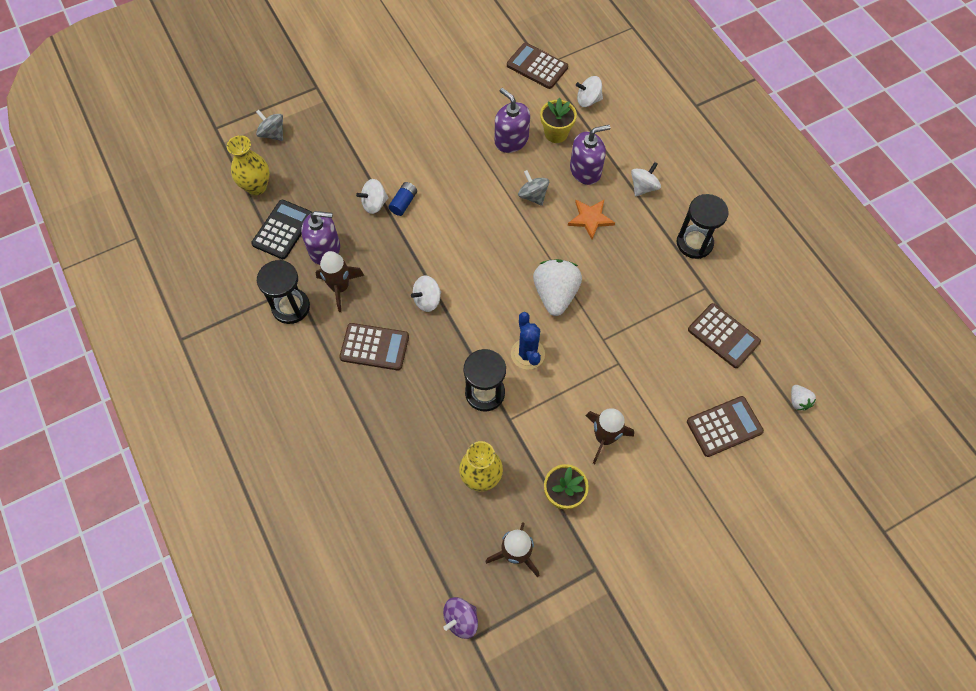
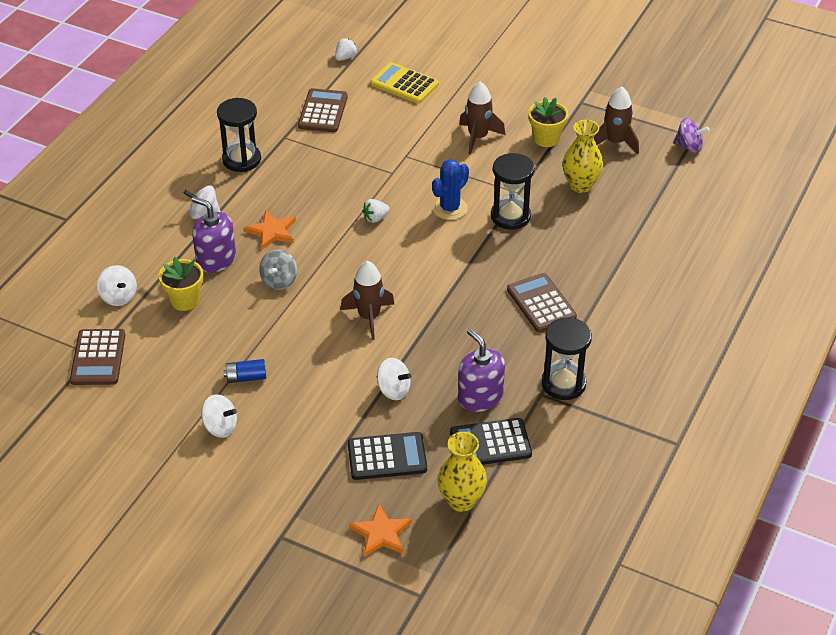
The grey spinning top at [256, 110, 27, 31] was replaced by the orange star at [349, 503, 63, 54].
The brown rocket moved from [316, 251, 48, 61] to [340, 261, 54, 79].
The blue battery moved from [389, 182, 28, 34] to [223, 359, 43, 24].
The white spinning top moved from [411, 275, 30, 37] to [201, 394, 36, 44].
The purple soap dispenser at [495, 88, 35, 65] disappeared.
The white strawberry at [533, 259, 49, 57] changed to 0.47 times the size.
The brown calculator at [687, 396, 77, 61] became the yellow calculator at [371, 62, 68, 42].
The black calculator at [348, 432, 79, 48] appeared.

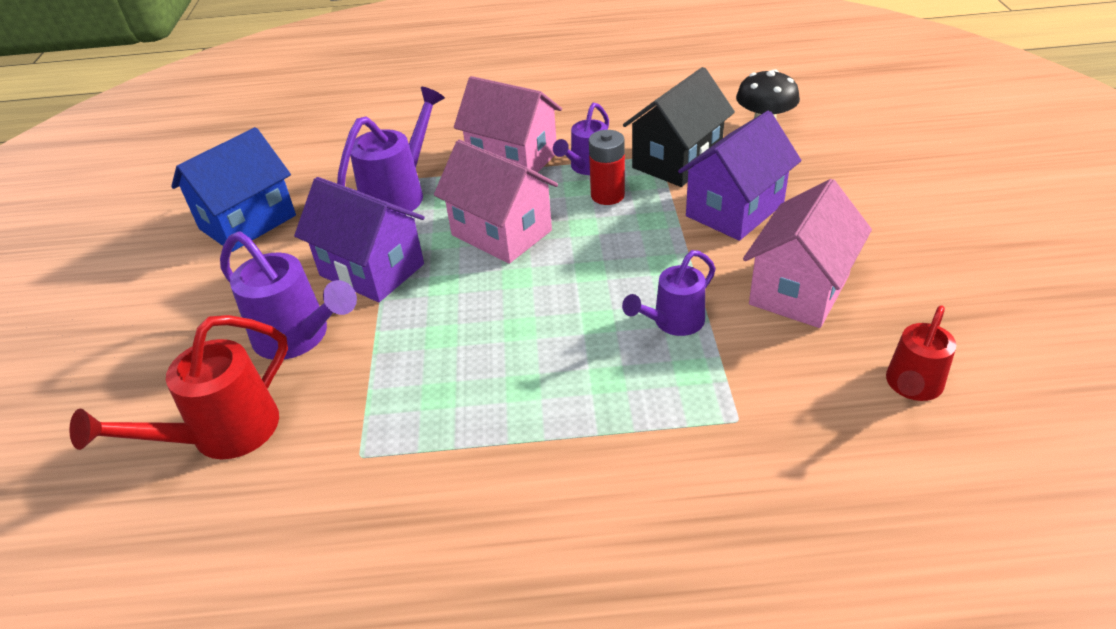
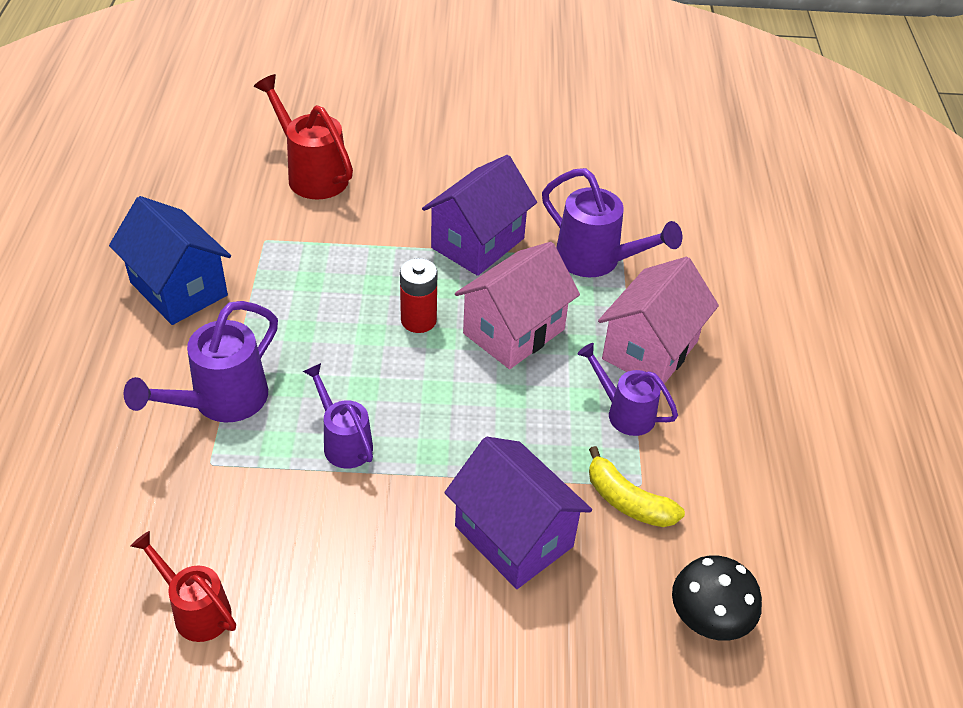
The blue house moved from [171, 127, 125, 125] to [109, 196, 122, 129].
The purple watering can moved from [220, 231, 137, 128] to [123, 301, 155, 121].
The red battery moved from [589, 130, 36, 75] to [400, 258, 37, 75].
The black house at [623, 67, 112, 120] was replaced by the yellow banana at [589, 446, 96, 81].
The pink house at [743, 179, 129, 149] disappeared.

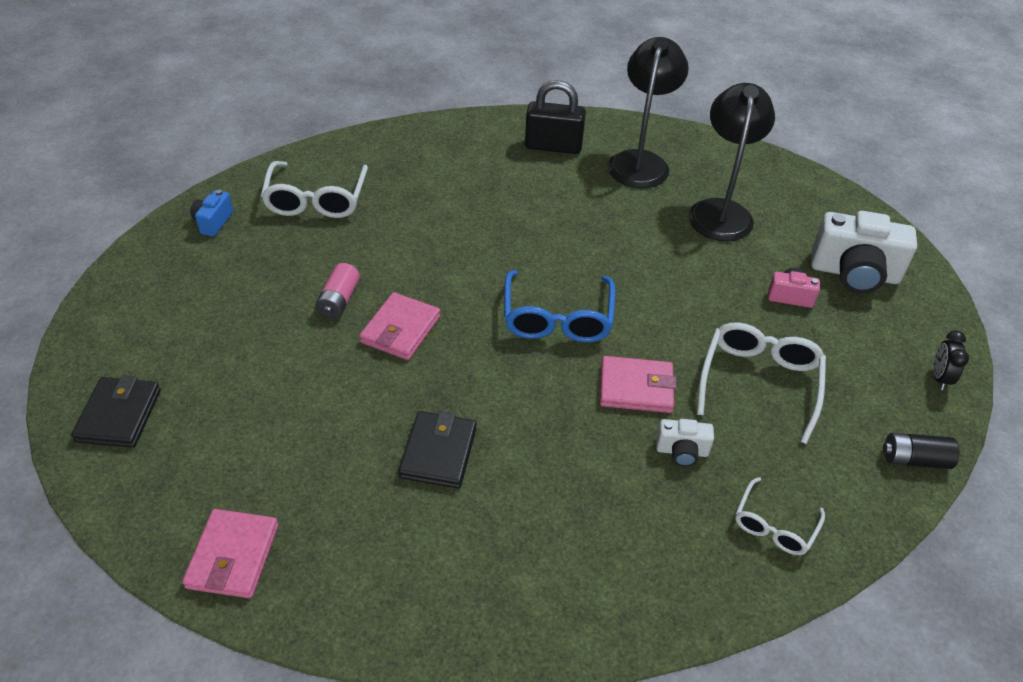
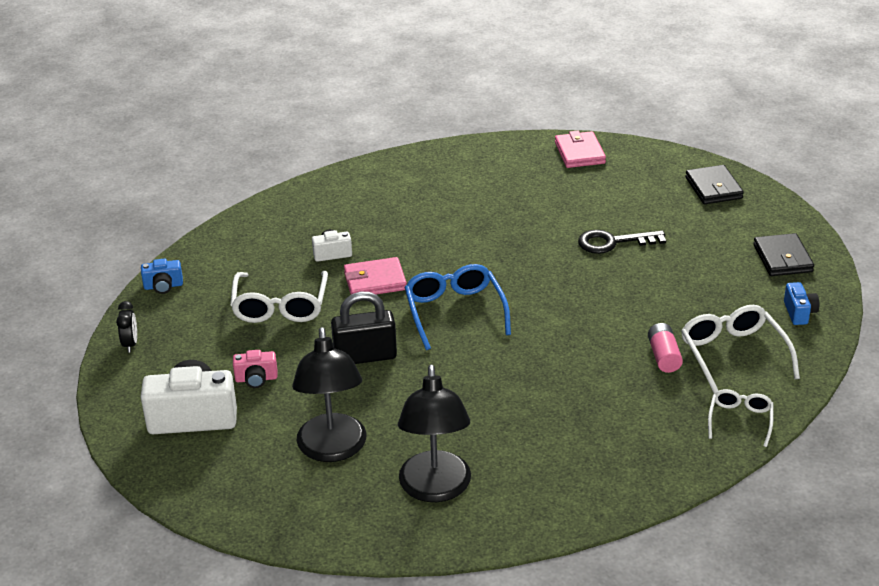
The pink battery moved from [315, 263, 45, 56] to [648, 323, 35, 50].
The pink wallet at [360, 292, 80, 68] disappeared.
The black wallet moved from [399, 411, 77, 77] to [753, 233, 61, 43].
The black padlock moved from [525, 80, 61, 74] to [331, 292, 66, 72].
The white glasses moved from [735, 477, 90, 78] to [708, 389, 66, 58].
The black battery at [883, 433, 76, 36] was replaced by the blue camera at [141, 259, 42, 35].
The black key at [578, 230, 88, 24] appeared.

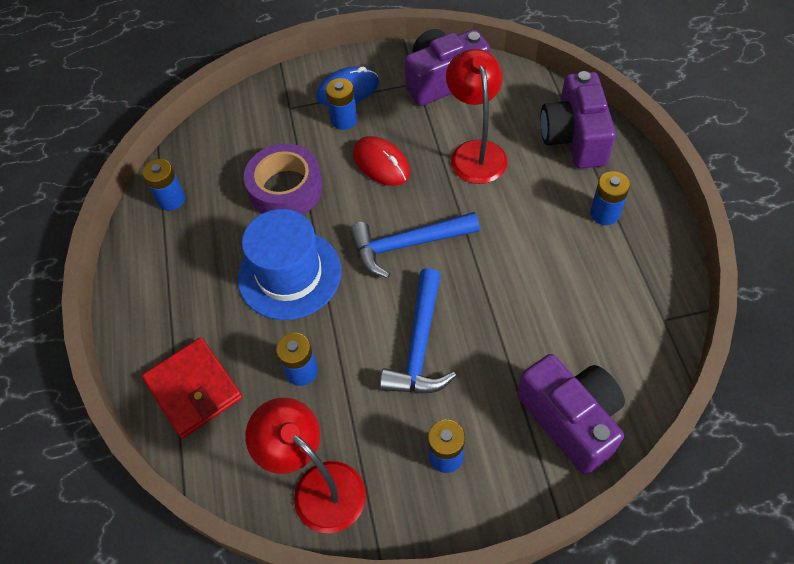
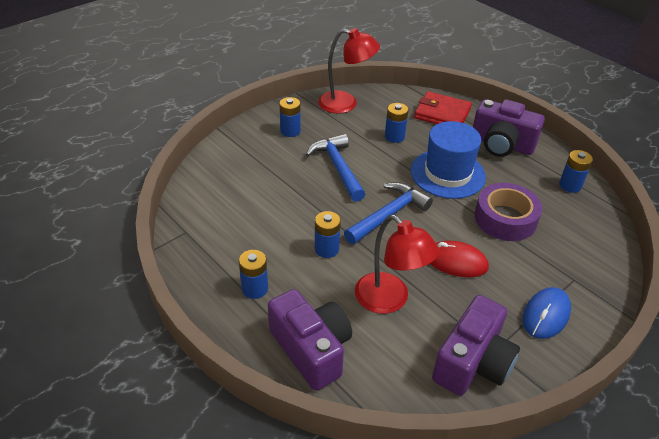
The blue battery moved from [326, 78, 31, 52] to [315, 211, 26, 47].
The purple camera moved from [517, 354, 108, 121] to [473, 99, 72, 58].

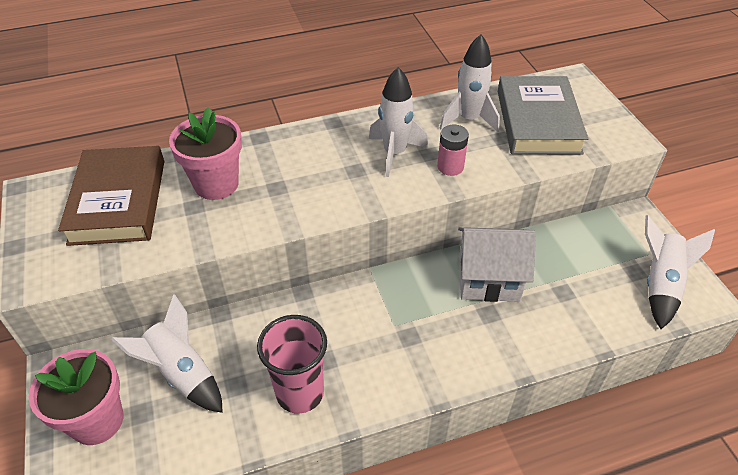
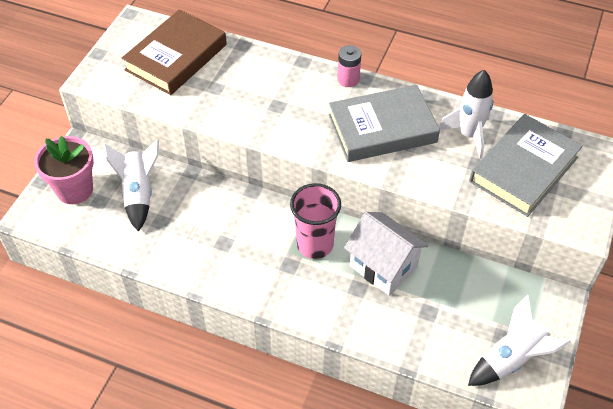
The pink flower pot at [169, 107, 73, 93] disappeared.
The pink cup moved from [257, 315, 70, 99] to [290, 183, 51, 76].
The white rocket at [369, 67, 59, 110] was replaced by the grey book at [329, 85, 111, 77].
The pink battery moved from [437, 125, 32, 51] to [337, 45, 24, 42].

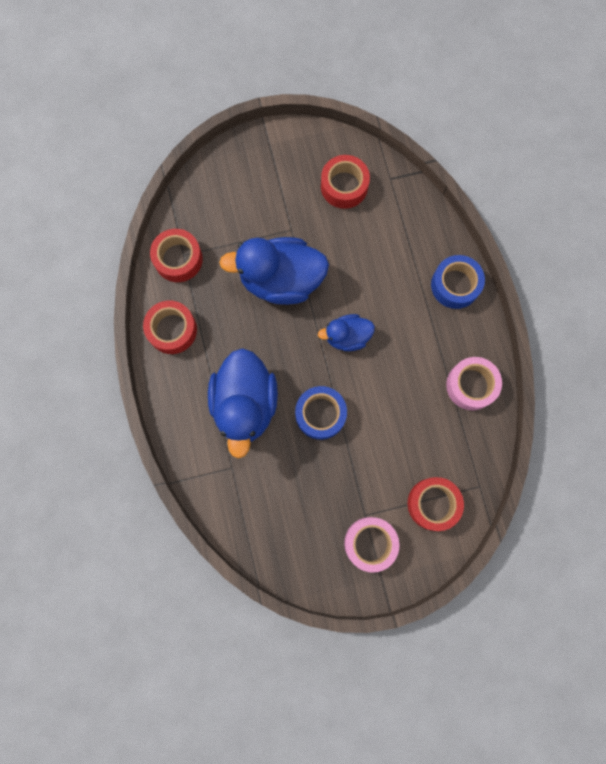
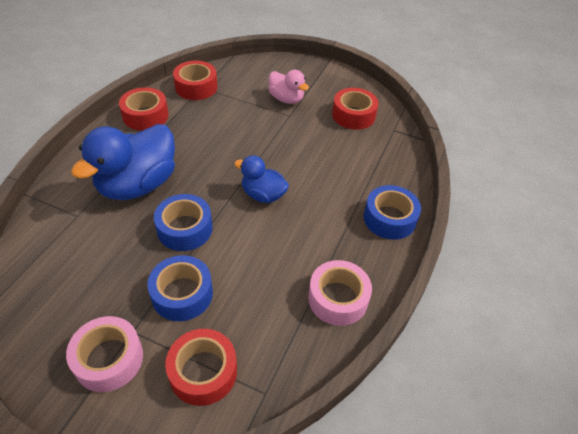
The blue duck at [219, 237, 110, 68] disappeared.
The blue tape at [148, 255, 65, 66] appeared.
The pink duck at [269, 70, 40, 34] appeared.

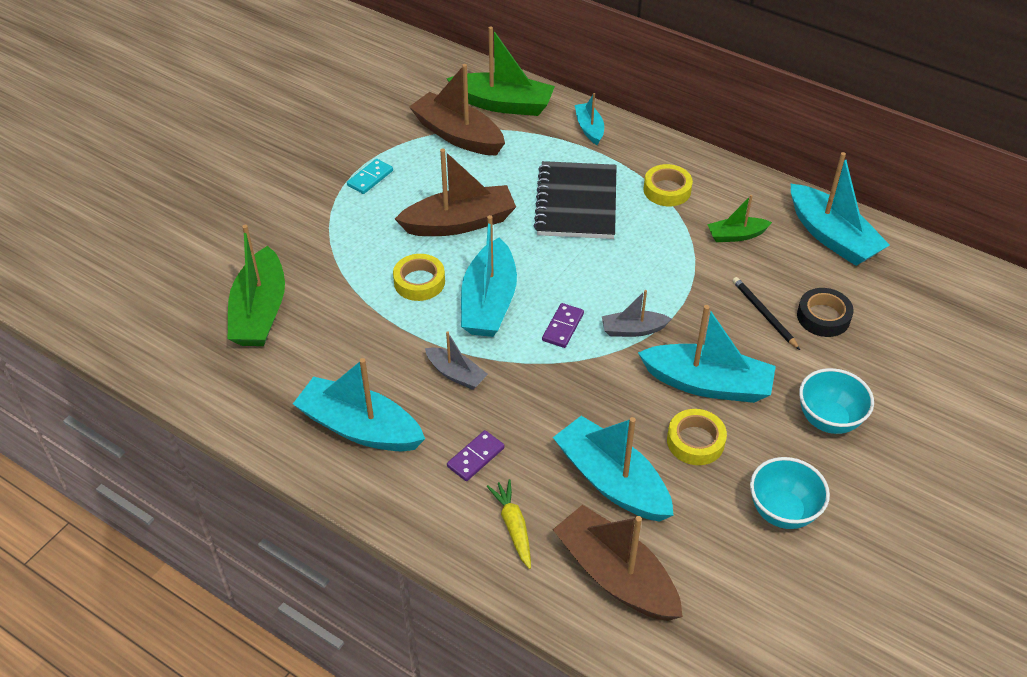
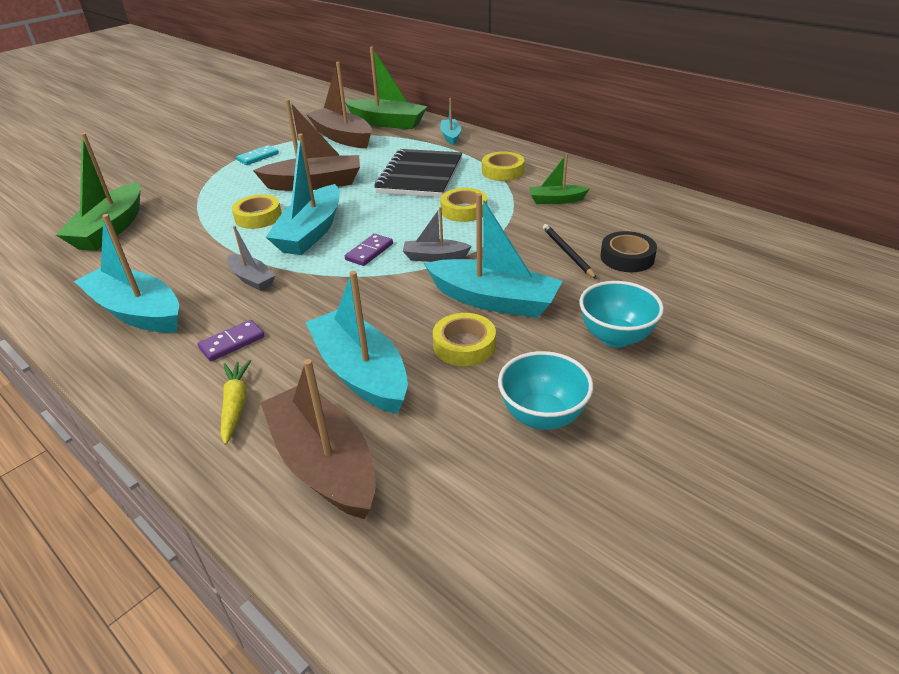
The turquoise boat at [791, 152, 99, 114] disappeared.
The yellow tape at [440, 188, 47, 34] appeared.

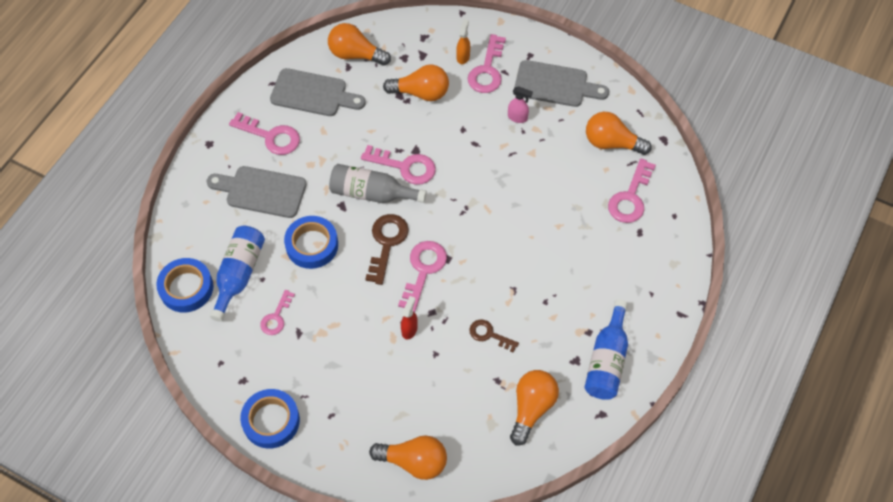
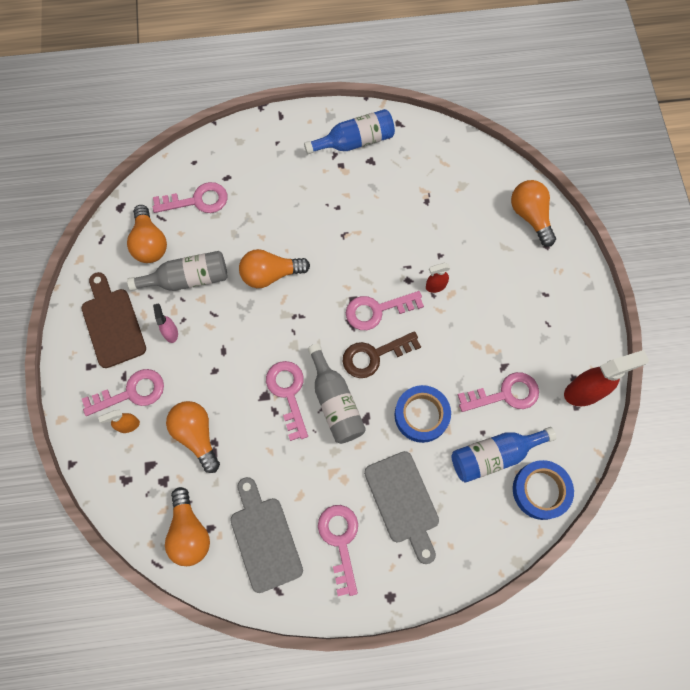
The blue tape at [240, 389, 60, 60] disappeared.
The pink key at [260, 290, 35, 45] changed to 1.60 times the size.
The brown key at [469, 319, 50, 34] disappeared.
The orange light bulb moved from [510, 370, 49, 76] to [239, 249, 71, 39].
The grey cutting board at [514, 60, 95, 47] became the brown cutting board at [82, 272, 64, 96].
The grey bottle at [127, 251, 101, 40] appeared.
The red spray bottle at [564, 350, 85, 56] appeared.

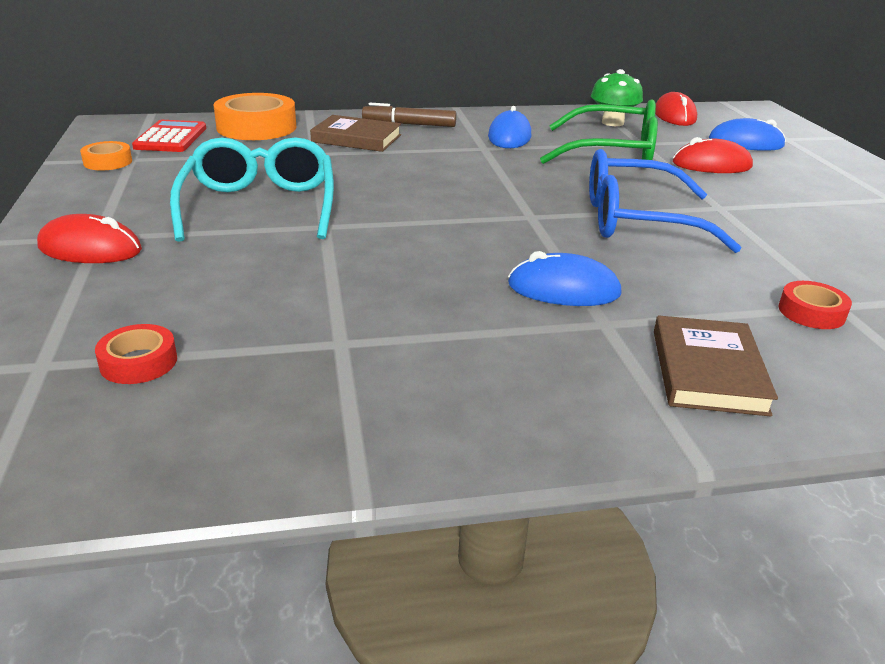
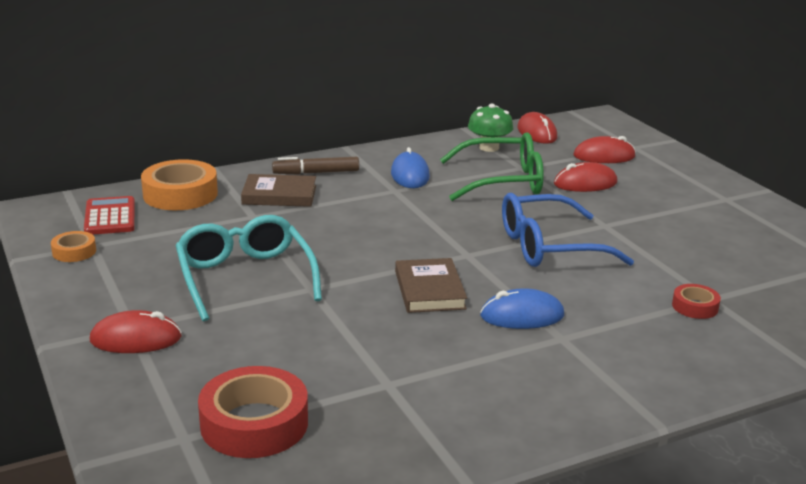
The red tape at [95, 324, 82, 60] changed to 1.95 times the size.
The brown book moved from [654, 315, 124, 101] to [395, 258, 72, 55].
The blue mouse at [709, 118, 77, 33] became the red mouse at [574, 136, 62, 27].

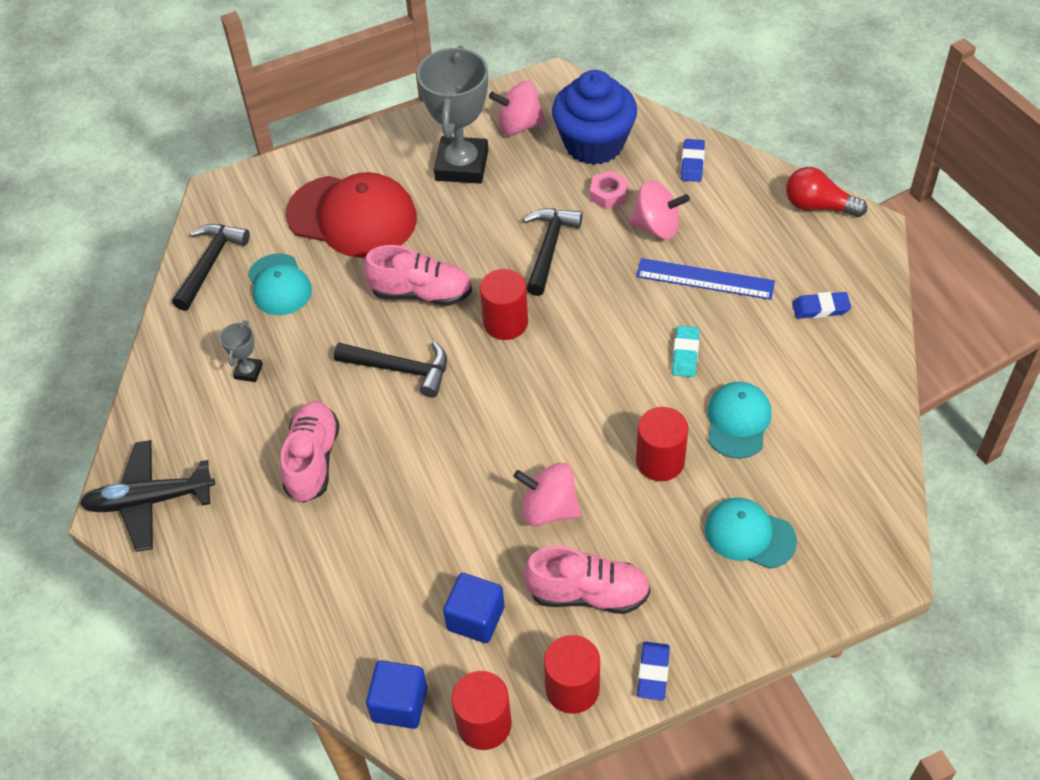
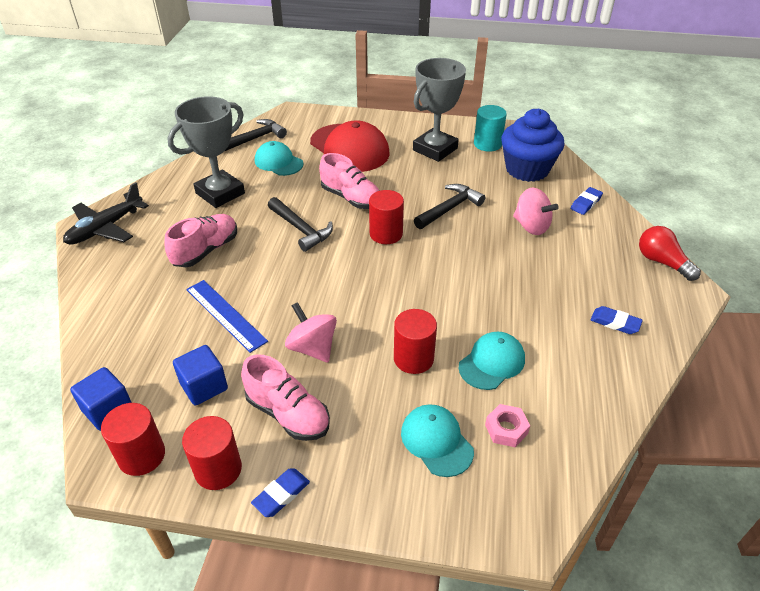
The black plane at [80, 440, 135, 112] turned 75 degrees counterclockwise.
The grey trophy at [220, 321, 43, 61] changed to 2.31 times the size.
The turquoise cap at [248, 253, 64, 62] turned 120 degrees clockwise.
The pink spinning top at [489, 81, 57, 55] was replaced by the turquoise cylinder at [474, 105, 33, 47].
The pink nut moved from [590, 171, 38, 39] to [485, 404, 45, 43].
The blue ruler moved from [636, 258, 139, 42] to [186, 280, 82, 73].
The turquoise eraser at [672, 326, 28, 51] disappeared.

